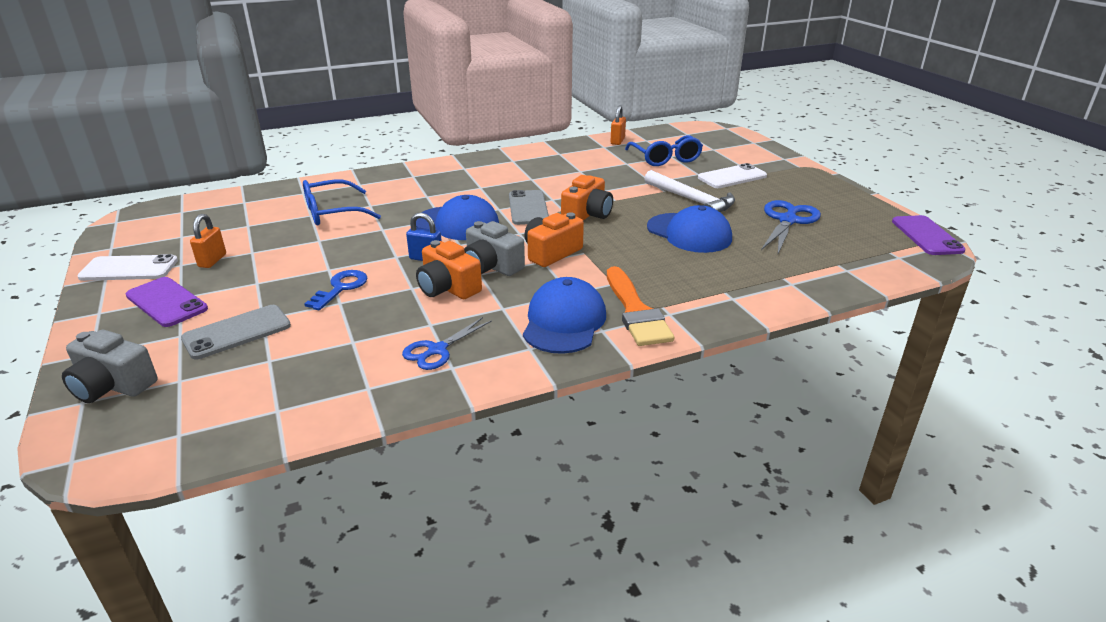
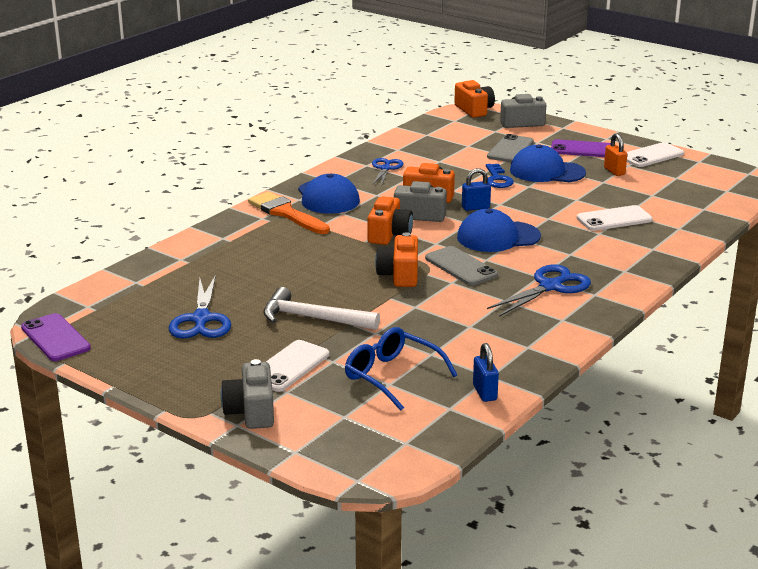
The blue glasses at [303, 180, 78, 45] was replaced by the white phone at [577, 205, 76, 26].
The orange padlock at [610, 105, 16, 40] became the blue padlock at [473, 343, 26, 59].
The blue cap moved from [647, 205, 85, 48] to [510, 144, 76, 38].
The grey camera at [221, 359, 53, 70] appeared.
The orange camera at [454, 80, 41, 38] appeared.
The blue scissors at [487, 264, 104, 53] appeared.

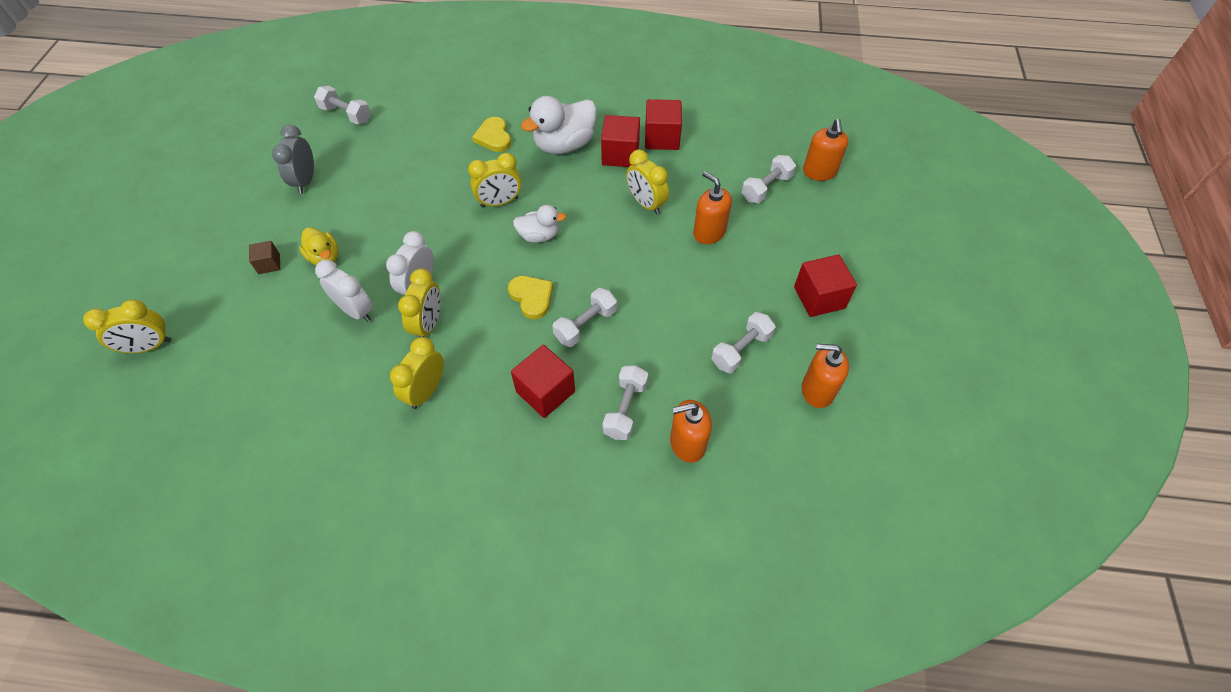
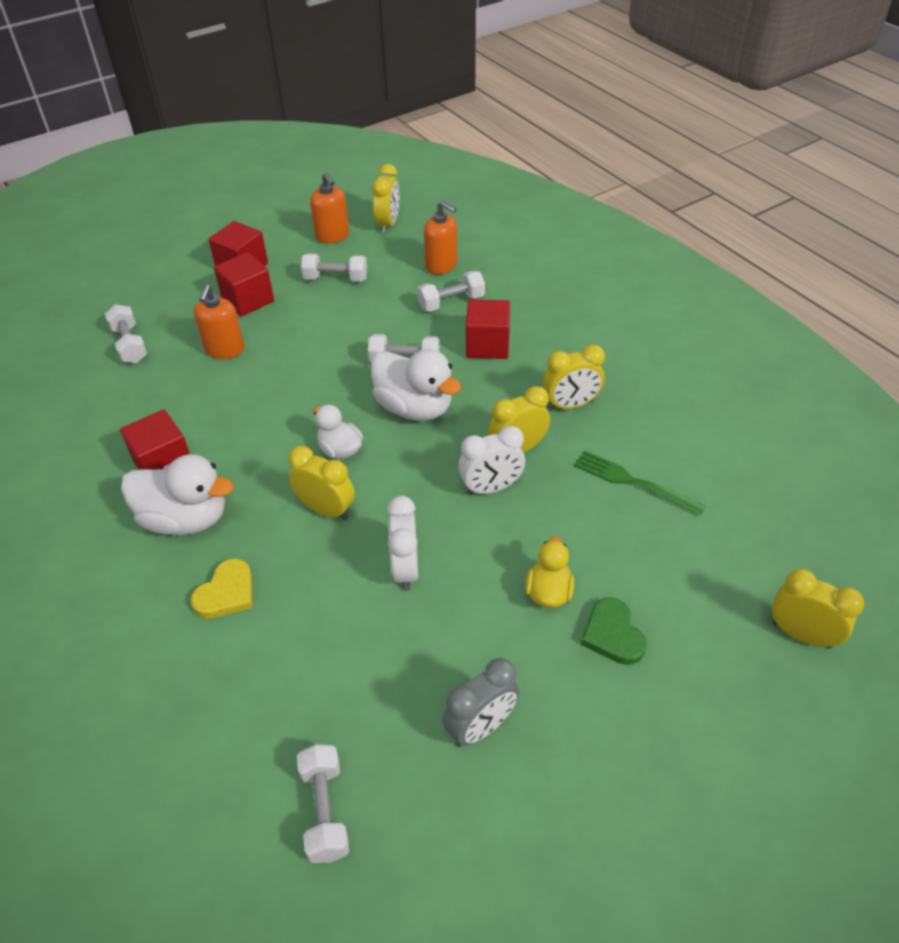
The brown cube at [249, 241, 31, 33] was replaced by the green heart at [581, 597, 66, 68].
The white clock moved from [315, 260, 58, 62] to [387, 496, 31, 95].
The yellow heart at [508, 276, 45, 43] was replaced by the white duck at [371, 349, 90, 72].
The yellow clock moved from [626, 150, 43, 65] to [372, 164, 28, 70].
The red cube moved from [645, 99, 37, 51] to [214, 252, 60, 64].
The white dumbbell at [742, 155, 54, 48] turned 60 degrees clockwise.
The orange soap dispenser at [803, 119, 45, 62] disappeared.
The green fork at [574, 450, 132, 66] appeared.

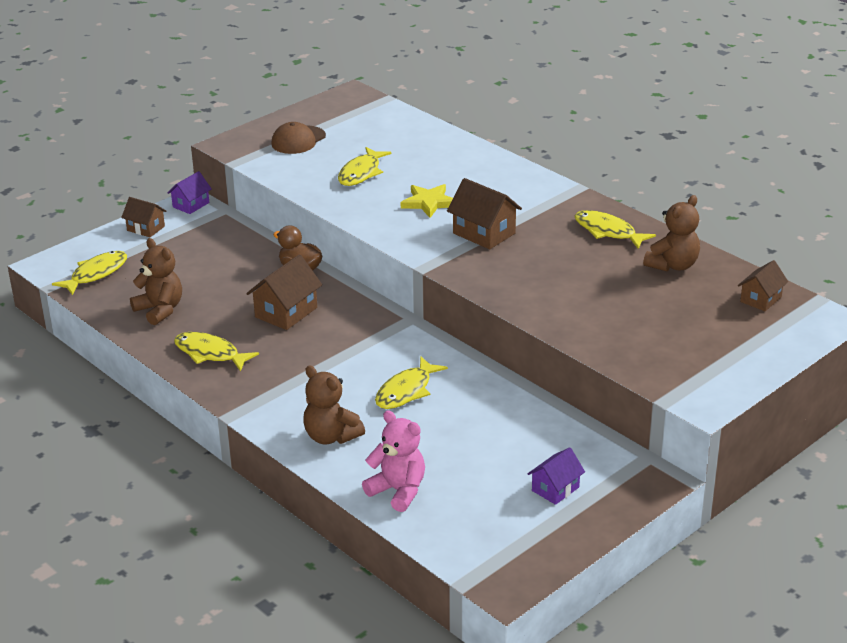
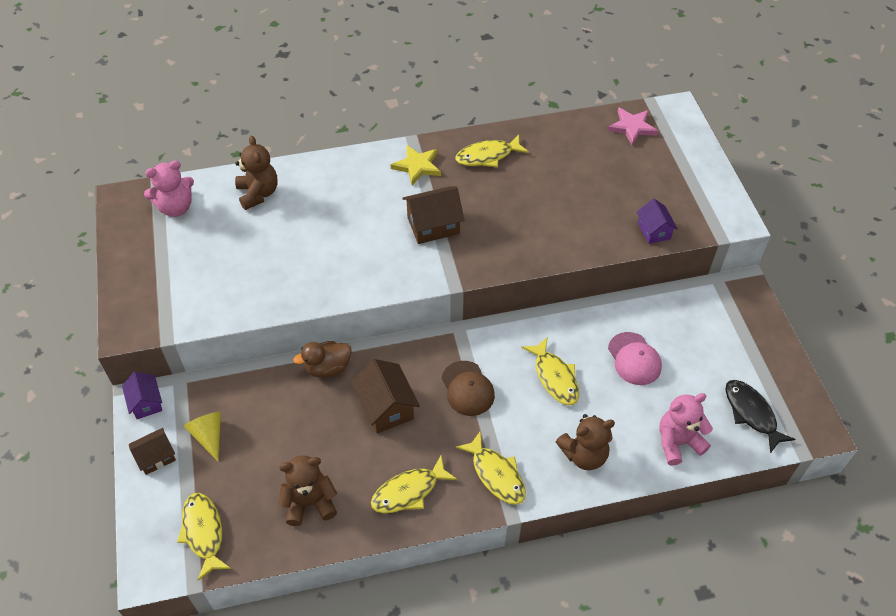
The brown cap moved from [271, 122, 55, 32] to [442, 361, 53, 55].
The yellow fish moved from [338, 147, 54, 39] to [456, 431, 70, 74].
The yellow star moved from [401, 184, 52, 34] to [391, 145, 50, 40].
The purple house moved from [528, 447, 57, 58] to [637, 199, 41, 45].
The brown teddy bear moved from [643, 195, 57, 77] to [235, 136, 43, 74].
The brown house at [738, 260, 50, 51] was replaced by the pink star at [607, 108, 51, 37].
The pink teddy bear at [144, 160, 50, 57] appeared.
The yellow cone at [184, 412, 37, 50] appeared.
The pink cap at [608, 332, 54, 53] appeared.
The black fish at [725, 380, 70, 74] appeared.

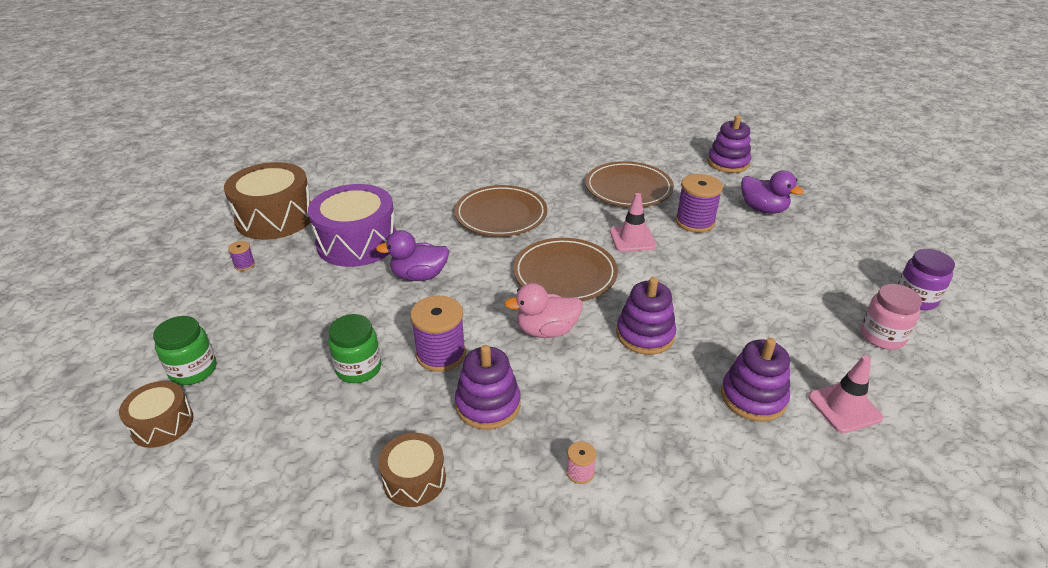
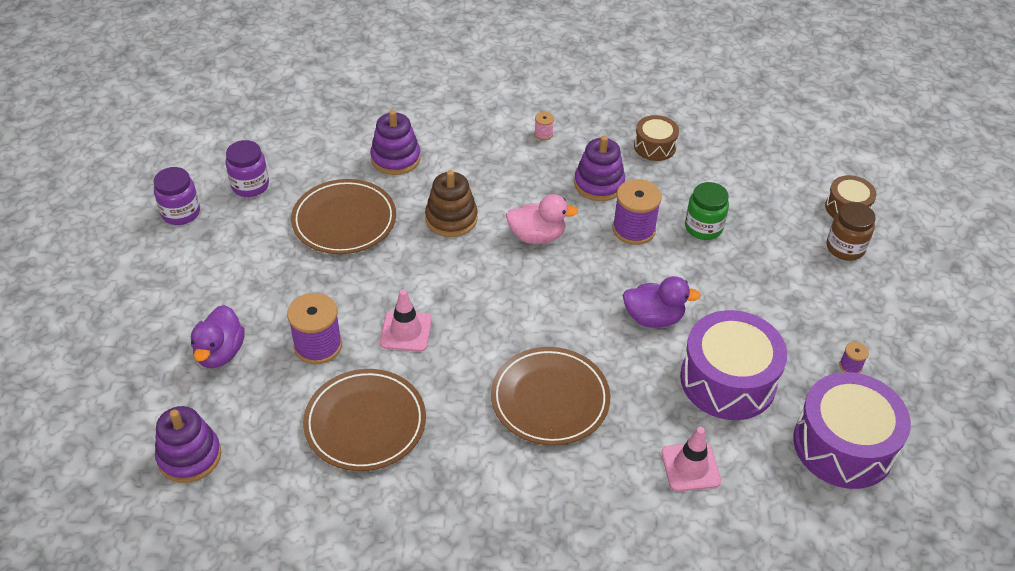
The green jar at [153, 316, 64, 69] became the brown jar at [827, 202, 49, 59].
The brown drum at [224, 162, 87, 78] became the purple drum at [793, 372, 118, 117].
The brown plate moved from [513, 238, 105, 63] to [291, 179, 105, 75].
The purple stacking toy at [616, 277, 60, 78] became the brown stacking toy at [425, 170, 53, 67].
The purple duck at [741, 170, 63, 44] turned 135 degrees counterclockwise.
The pink traffic cone moved from [808, 356, 75, 77] to [661, 427, 60, 65].
The pink jar at [861, 284, 61, 66] became the purple jar at [226, 140, 43, 57].

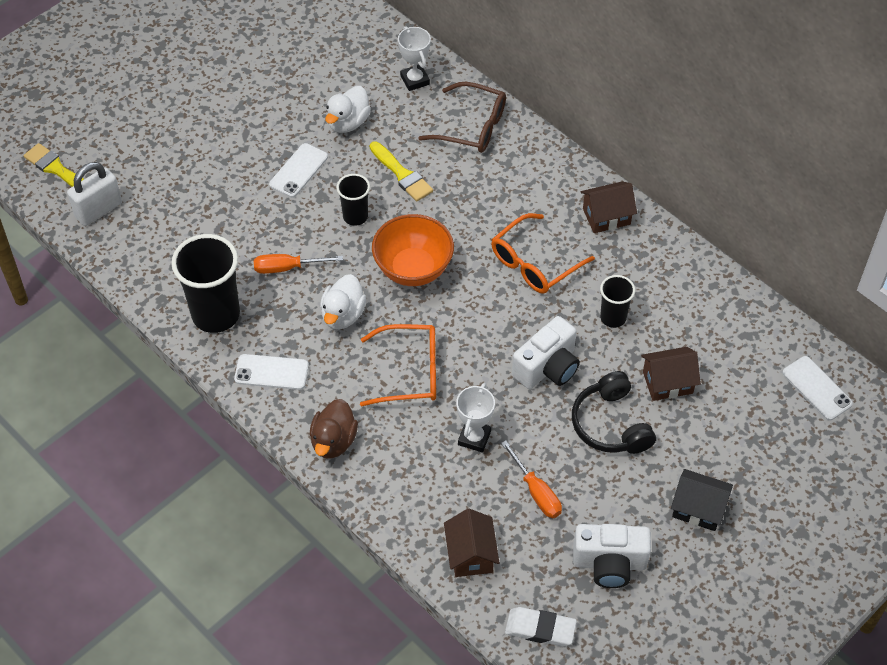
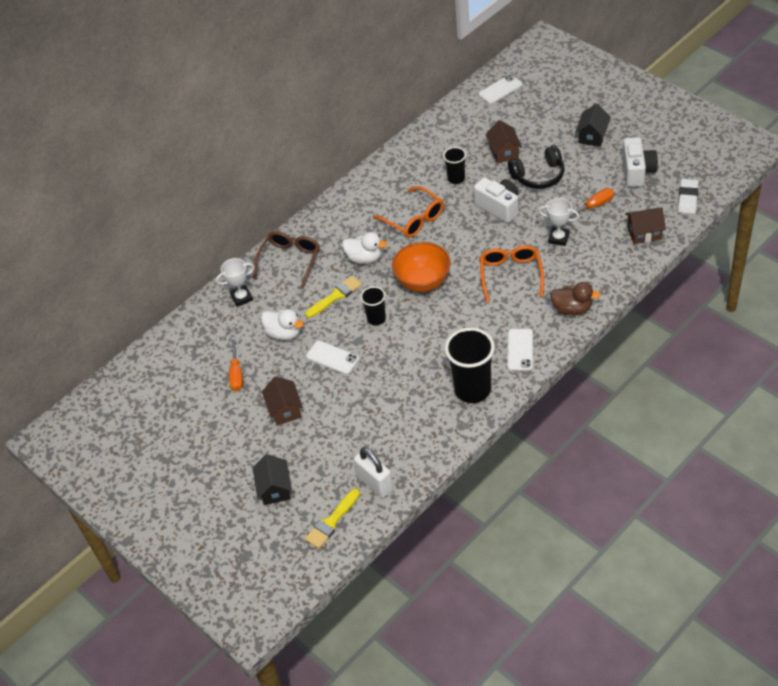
The orange screwdriver moved from [254, 254, 89, 20] to [229, 337, 14, 54].
The white duck moved from [320, 274, 47, 55] to [342, 232, 45, 32].
The brown house moved from [580, 182, 57, 51] to [262, 376, 41, 50].
The black house at [252, 454, 40, 51] appeared.

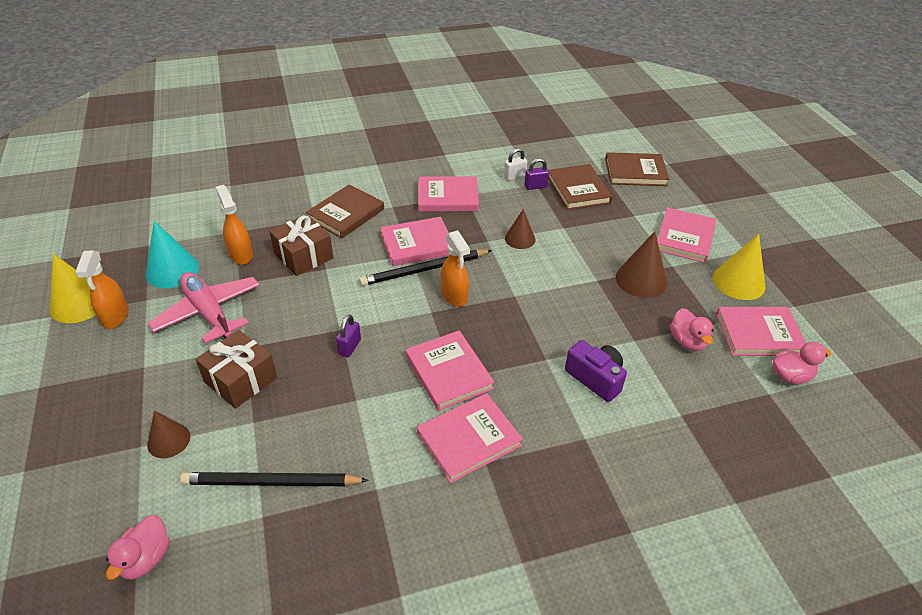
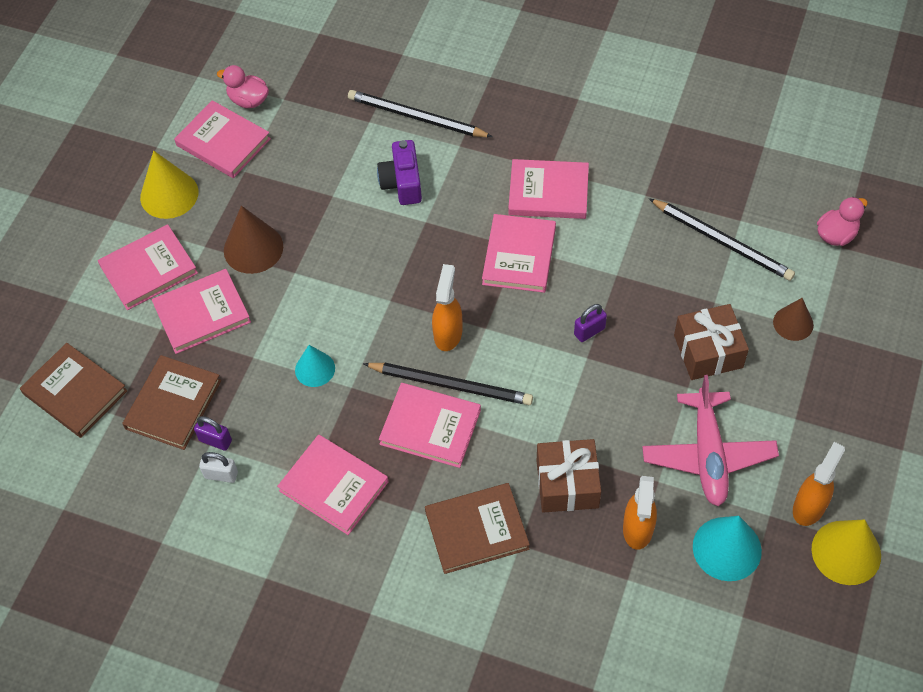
The brown cone at [505, 209, 31, 40] became the turquoise cone at [295, 345, 40, 42].
The pink duck at [670, 308, 44, 43] disappeared.
The pink book at [152, 269, 99, 85] appeared.
The black pencil at [348, 90, 145, 47] appeared.

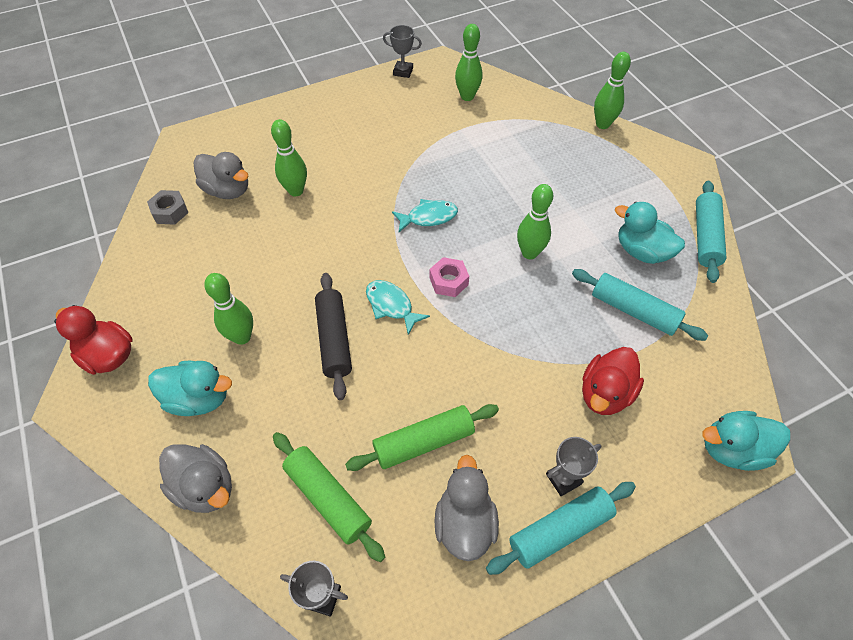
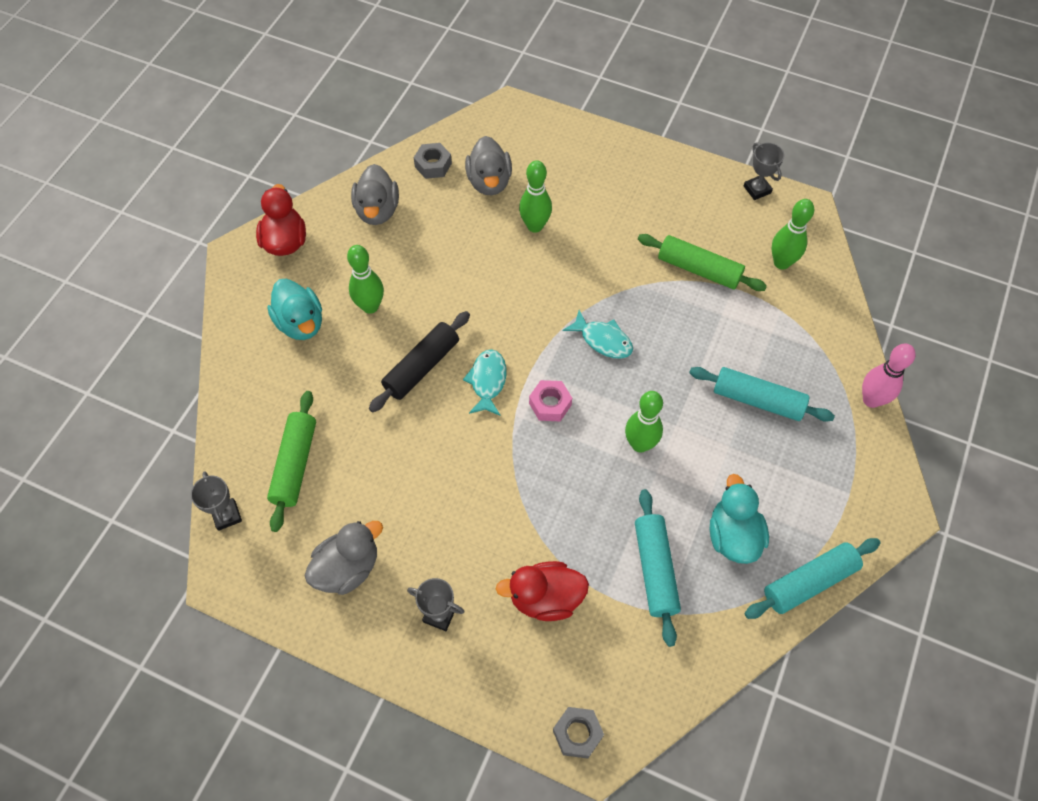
The grey duck moved from [159, 444, 73, 69] to [351, 164, 48, 61].
The green rolling pin moved from [345, 404, 154, 67] to [638, 234, 129, 57].
The turquoise rolling pin moved from [486, 482, 150, 93] to [689, 367, 146, 55].
The green bowling pin at [594, 52, 37, 77] became the pink bowling pin at [862, 344, 54, 64].
The turquoise duck at [702, 411, 88, 60] was replaced by the grey nut at [553, 707, 51, 52].

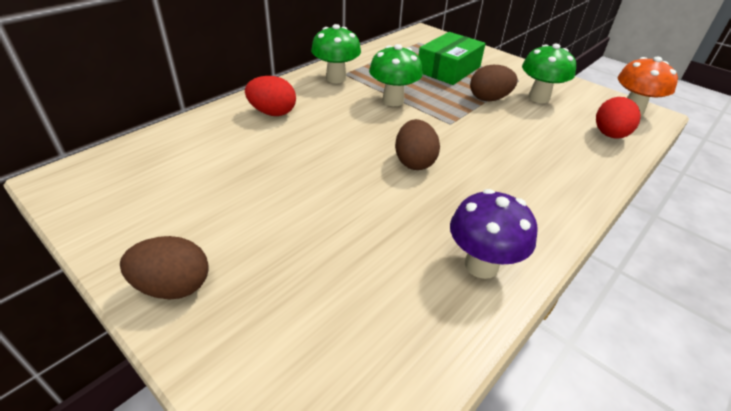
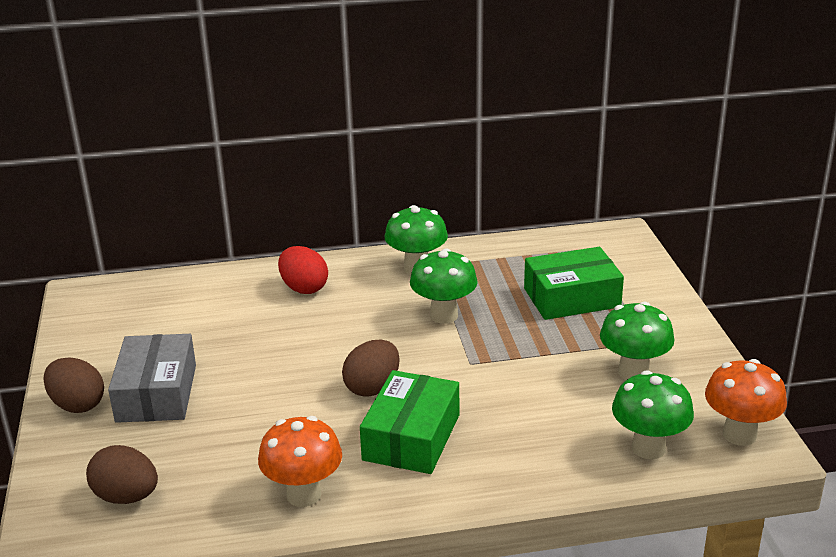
The purple mushroom at [450, 189, 87, 90] became the orange mushroom at [258, 416, 84, 91].
The brown egg moved from [470, 65, 48, 36] to [86, 445, 72, 59].
The red egg at [596, 97, 45, 42] was replaced by the green mushroom at [612, 370, 82, 89].
The grey box at [108, 334, 88, 89] appeared.
The green box at [360, 370, 99, 104] appeared.

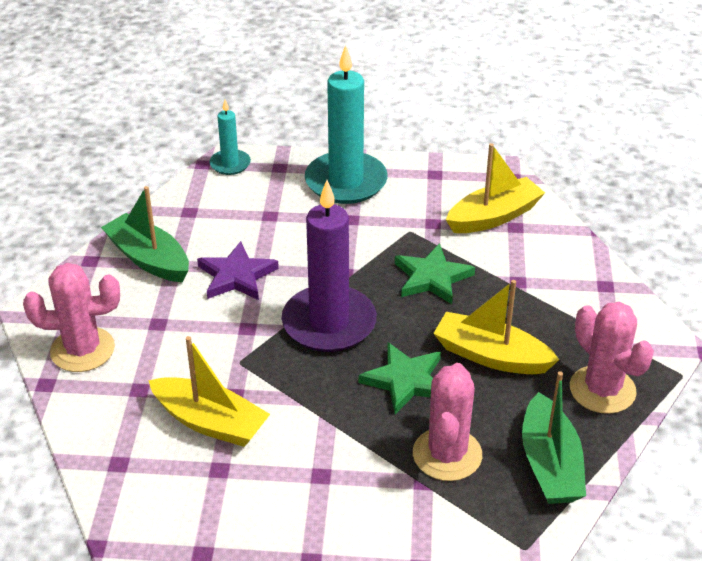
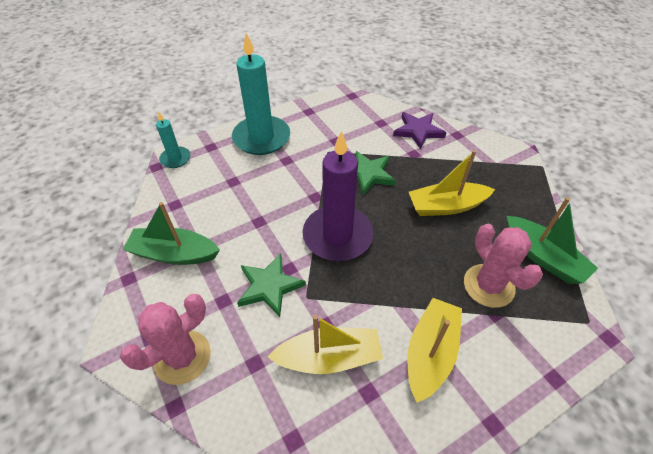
The purple star moved from [197, 241, 82, 59] to [393, 112, 53, 38].
The green star moved from [359, 342, 82, 72] to [237, 254, 69, 63].
The yellow boat moved from [446, 143, 99, 90] to [407, 298, 55, 105].
The pink cactus at [570, 302, 84, 112] disappeared.

